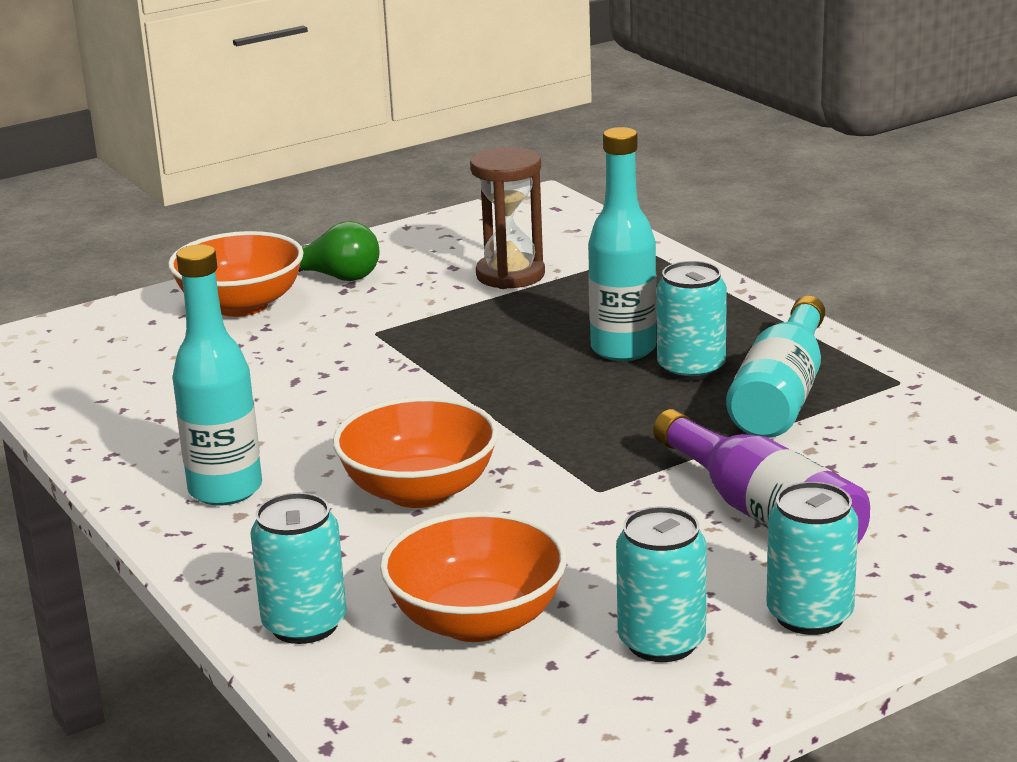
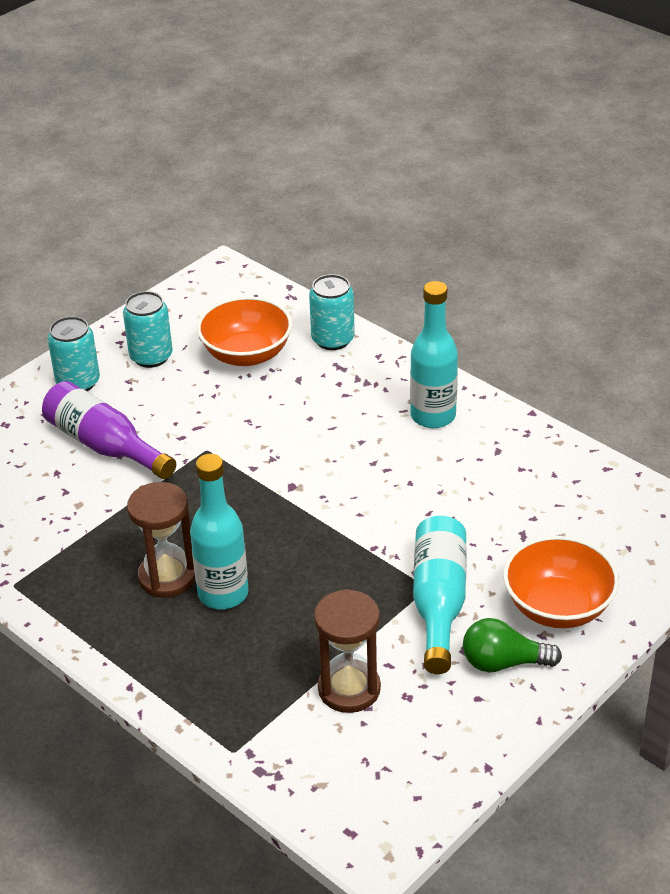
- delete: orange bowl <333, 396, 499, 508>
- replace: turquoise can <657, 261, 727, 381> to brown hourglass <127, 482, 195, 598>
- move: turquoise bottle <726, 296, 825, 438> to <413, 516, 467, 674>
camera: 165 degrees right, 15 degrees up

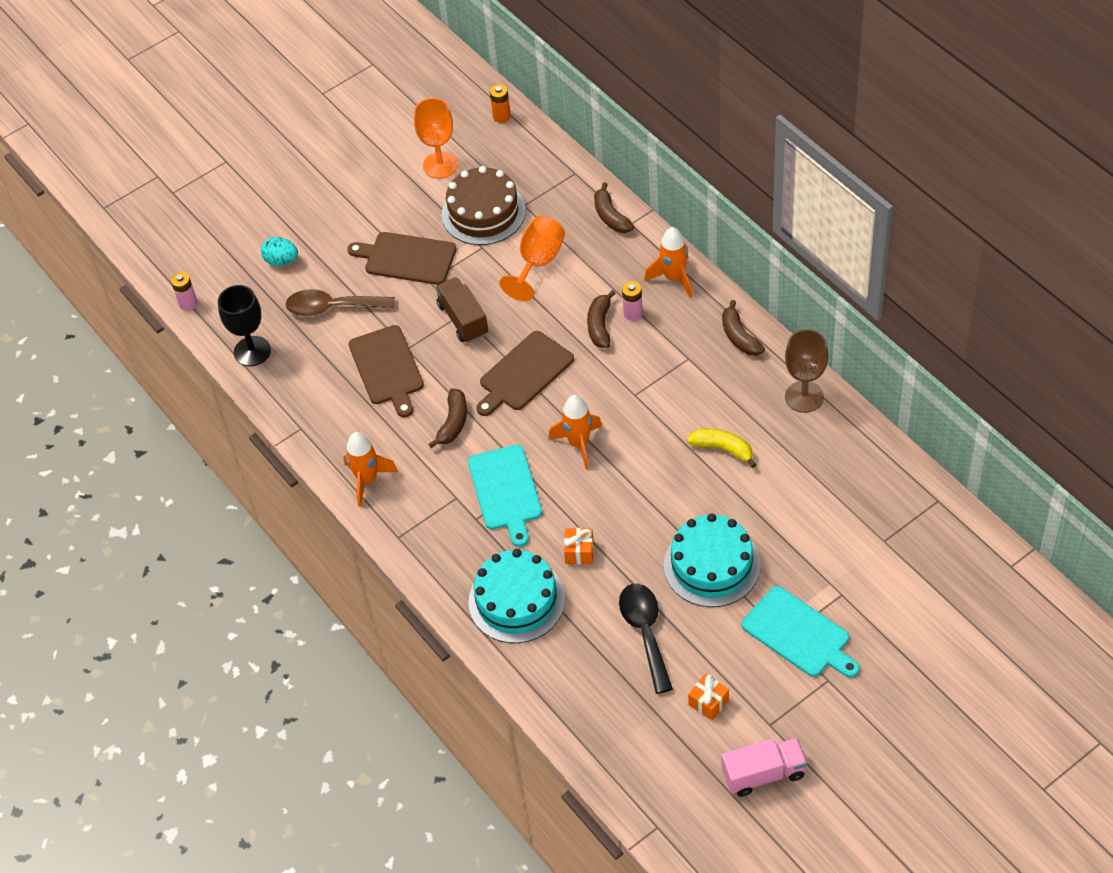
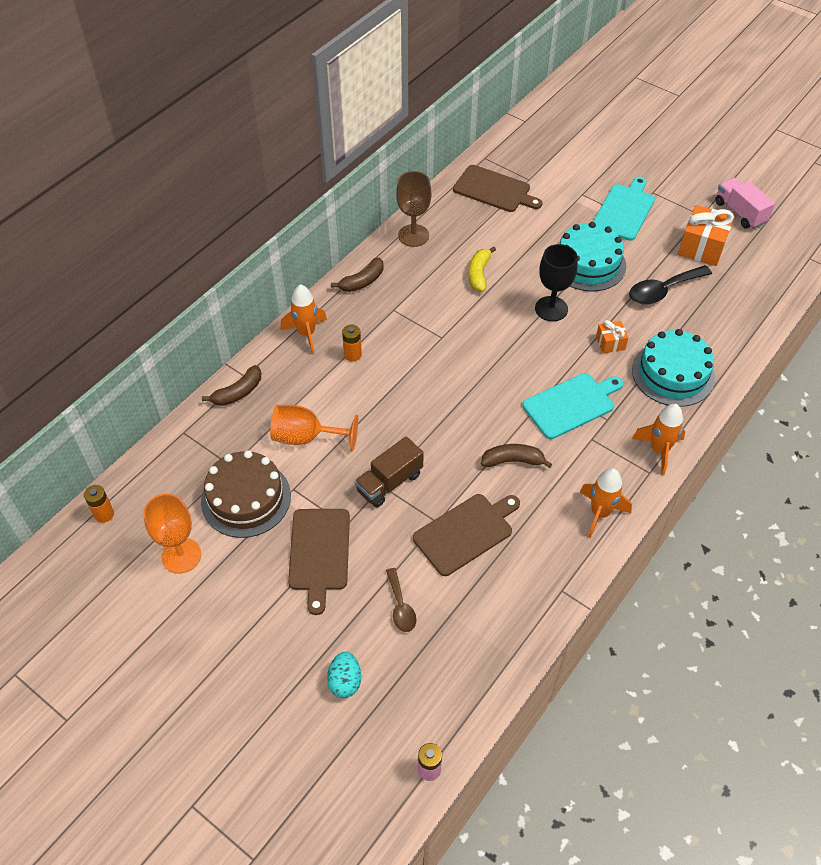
- move: black goblet <218, 285, 271, 366> to <535, 244, 578, 321>
- resize: brown spoon <286, 289, 395, 316> = <386, 568, 417, 632> x0.61
- move: brown cutting board <476, 331, 574, 416> to <453, 165, 543, 212>
- move: orange rocket <549, 395, 602, 469> to <632, 404, 686, 475>
- delete: brown banana <587, 290, 616, 348>
- recolor: pink battery <622, 281, 643, 321> to orange battery <342, 325, 362, 361>
- resize: orange gift <688, 674, 729, 721> = <678, 205, 735, 266> x1.86
camera: 110 degrees left, 0 degrees up

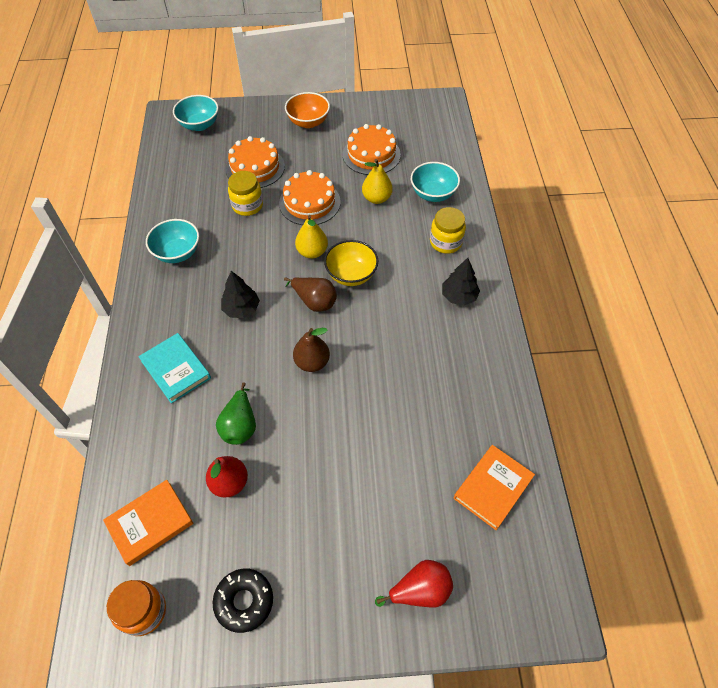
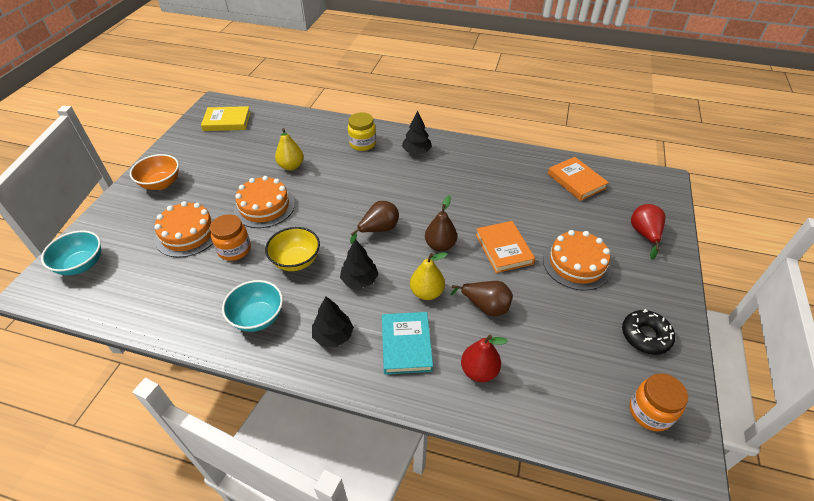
- move: orange book <103, 480, 193, 566> to <476, 221, 535, 273>
- rotate: turquoise book <138, 333, 211, 404> = <382, 312, 433, 374> 75 degrees counterclockwise
- move: red pear <206, 456, 248, 498> to <461, 335, 508, 382>
- recolor: green pear <216, 382, 256, 445> to brown pear <451, 281, 513, 317>
- recolor: yellow jar <228, 171, 263, 216> to orange jar <210, 214, 251, 261>
- move: yellow pear <295, 215, 328, 259> to <410, 252, 448, 300>
- move: yellow bowl <324, 240, 378, 286> to <265, 227, 320, 271>
- move: orange cake <343, 124, 401, 175> to <543, 230, 612, 291>
- delete: turquoise bowl <411, 162, 460, 202>
- insert: yellow book <201, 106, 251, 131>
- insert: black tree <312, 297, 354, 347>
camera: 70 degrees left, 10 degrees down

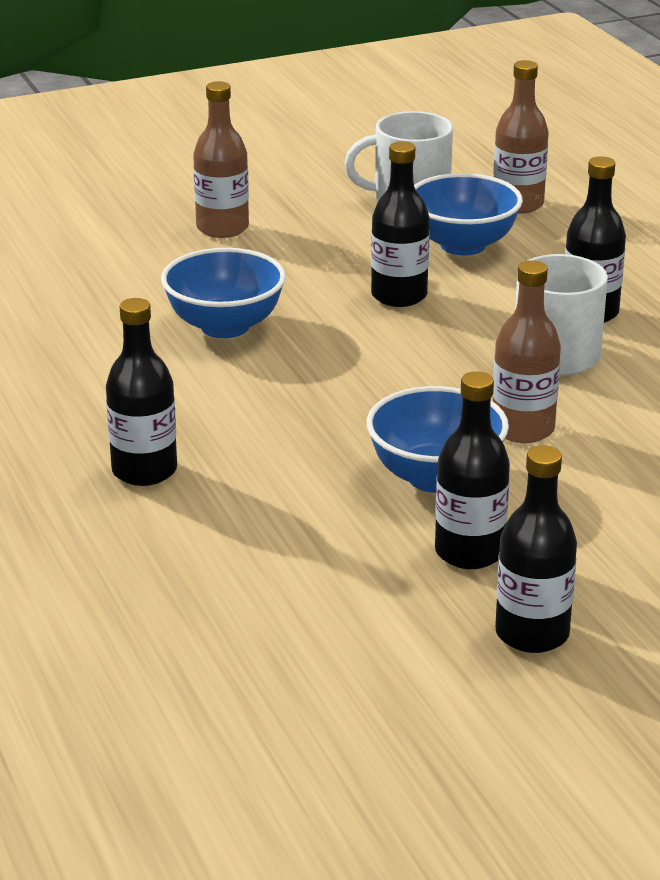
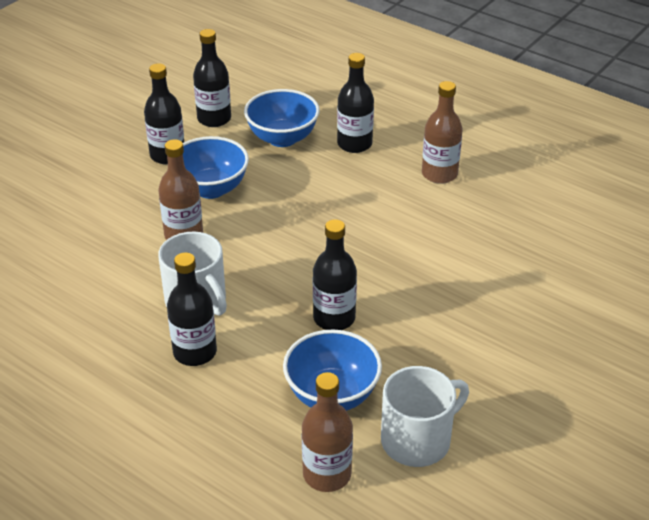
- move: blue bowl <161, 248, 286, 338> to <244, 89, 320, 147>
- move: brown bottle <193, 81, 249, 238> to <422, 81, 463, 184>
- move: black bottle <495, 445, 577, 653> to <193, 29, 231, 127>
camera: 150 degrees right, 10 degrees up

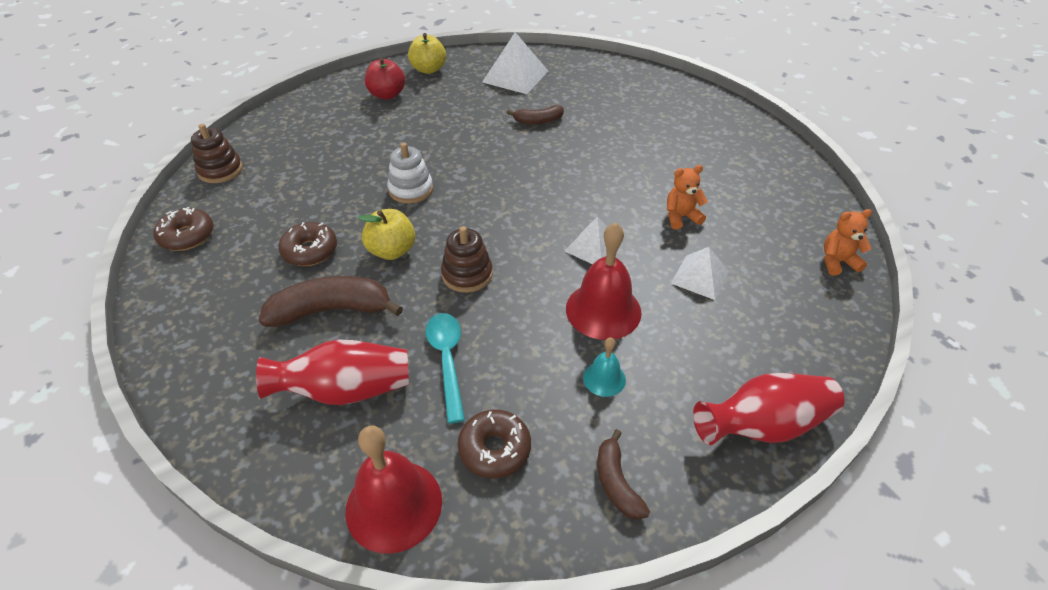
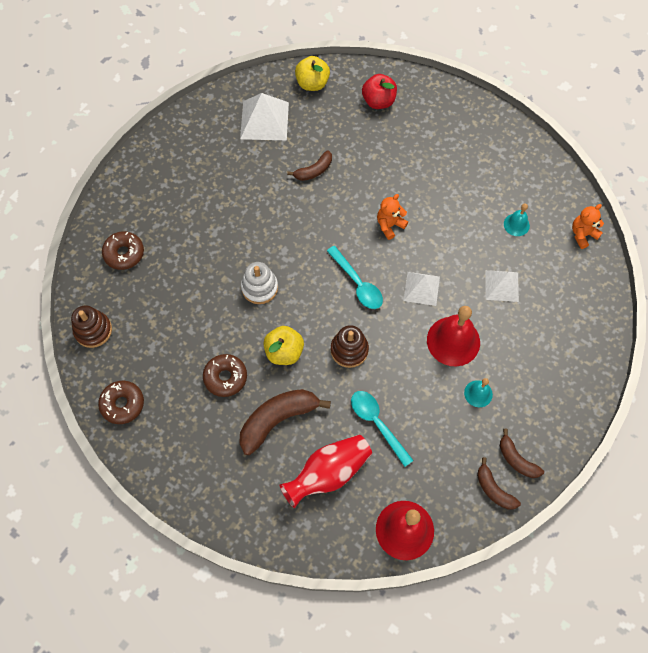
- move: red apple <365, 57, 405, 100> to <362, 74, 397, 109>
- move: yellow apple <408, 33, 446, 74> to <295, 56, 330, 91>
- move: brown donut <457, 409, 531, 479> to <102, 231, 144, 270>
- move: orange teddy bear <667, 165, 708, 230> to <377, 194, 408, 240>
- delete: red vase <693, 373, 844, 445>
- insert: turquoise spoon <327, 246, 383, 309>
- insert: brown banana <477, 457, 521, 510>
- insert: turquoise bell <504, 203, 530, 236>
camera: 25 degrees left, 20 degrees up

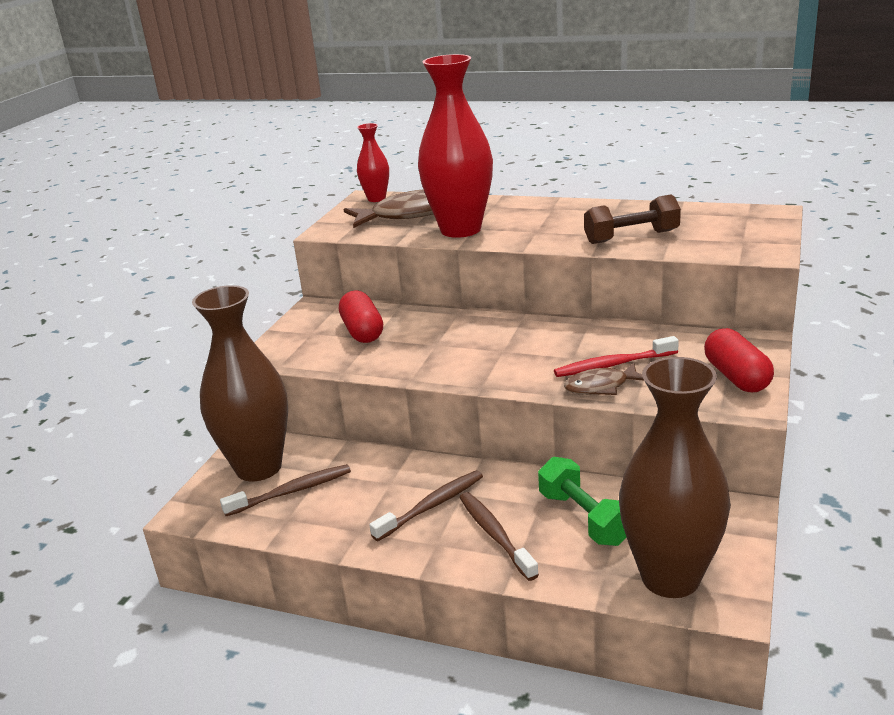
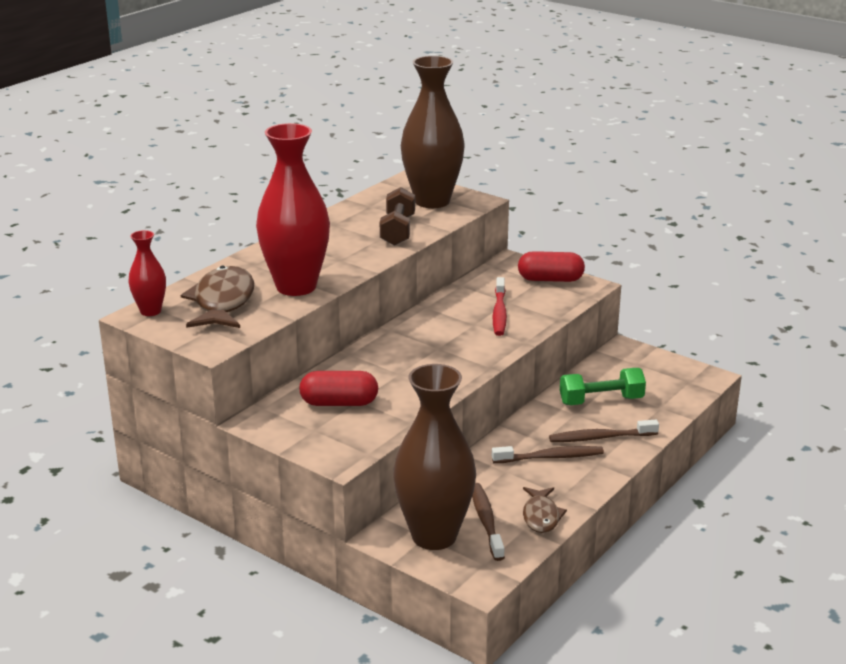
- rotate: brown toothbrush <369, 470, 483, 541> = <492, 446, 604, 463> 105 degrees clockwise
- move: brown fish <564, 363, 644, 395> to <523, 487, 567, 533>
- move: brown vase <619, 357, 731, 598> to <401, 56, 465, 208>
camera: 75 degrees left, 0 degrees up

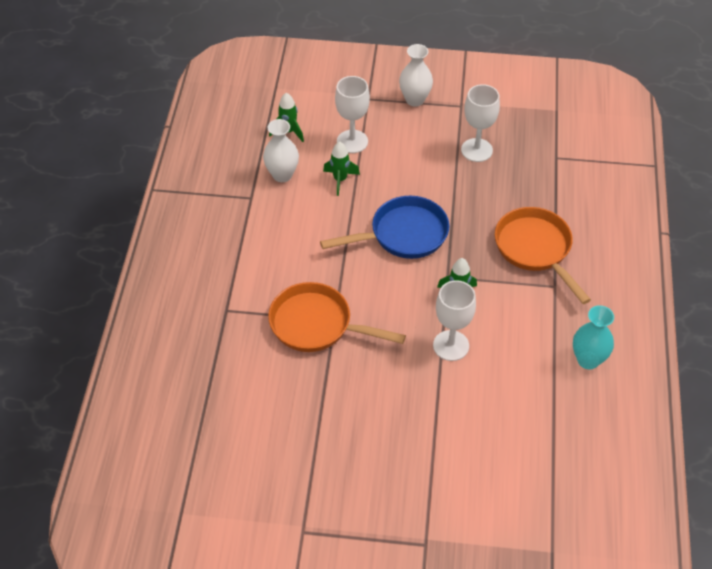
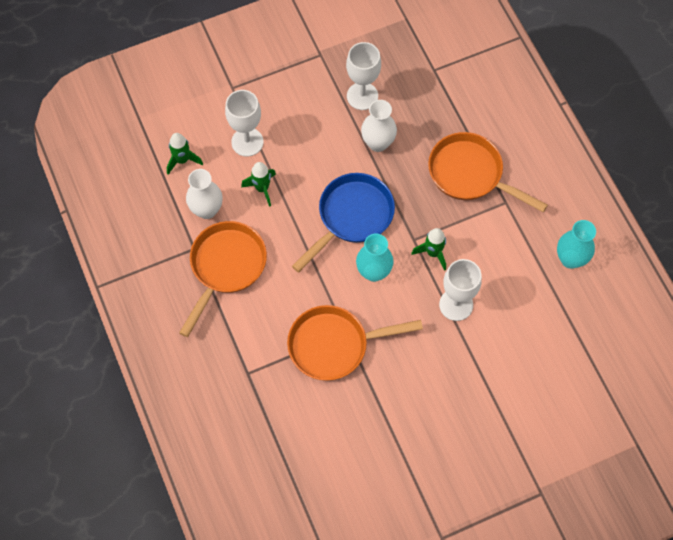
- move: white vase <399, 44, 433, 107> to <361, 100, 397, 152>
- insert: orange pan <179, 221, 267, 337>
- insert: turquoise vase <356, 233, 394, 282>
camera: 30 degrees left, 15 degrees up

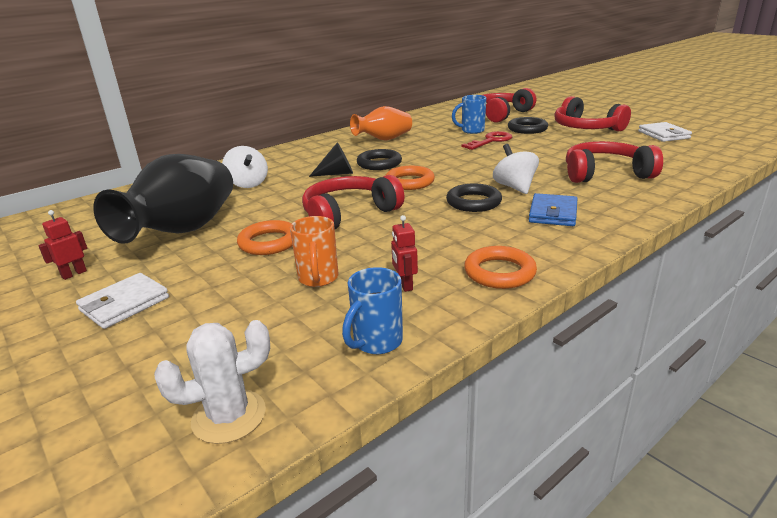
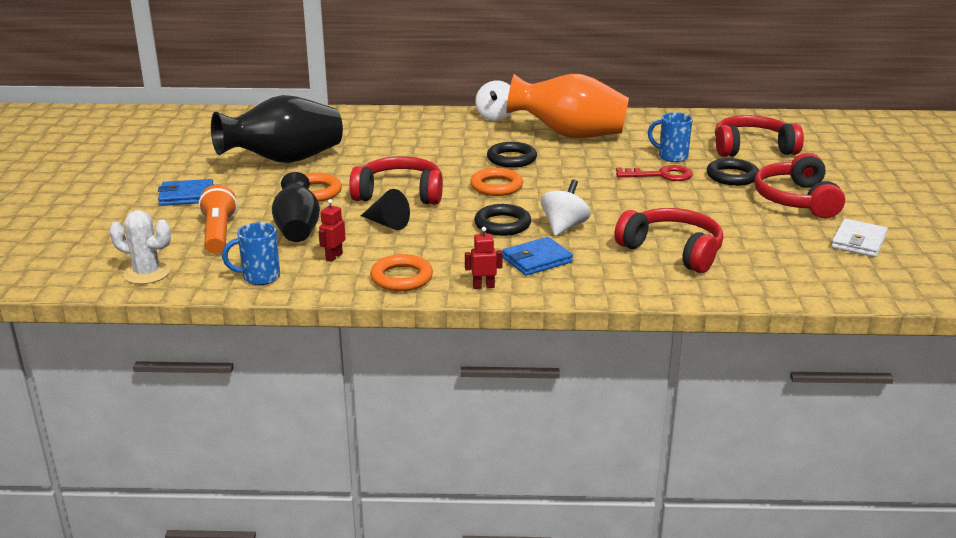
- move: red robot <38, 210, 87, 280> to <465, 227, 503, 289>
- recolor: white wallet <76, 273, 169, 329> to blue wallet <158, 179, 214, 206>
- move: white spinning top <222, 146, 268, 188> to <475, 80, 512, 121>
- replace: orange mug <290, 216, 339, 287> to black vase <272, 172, 320, 242>
- move: black cone <309, 142, 353, 177> to <361, 189, 410, 230>
- resize: orange vase <350, 106, 412, 140> = <506, 74, 629, 138> x1.62
- insert: orange flashlight <199, 185, 237, 254>
camera: 40 degrees right, 0 degrees up

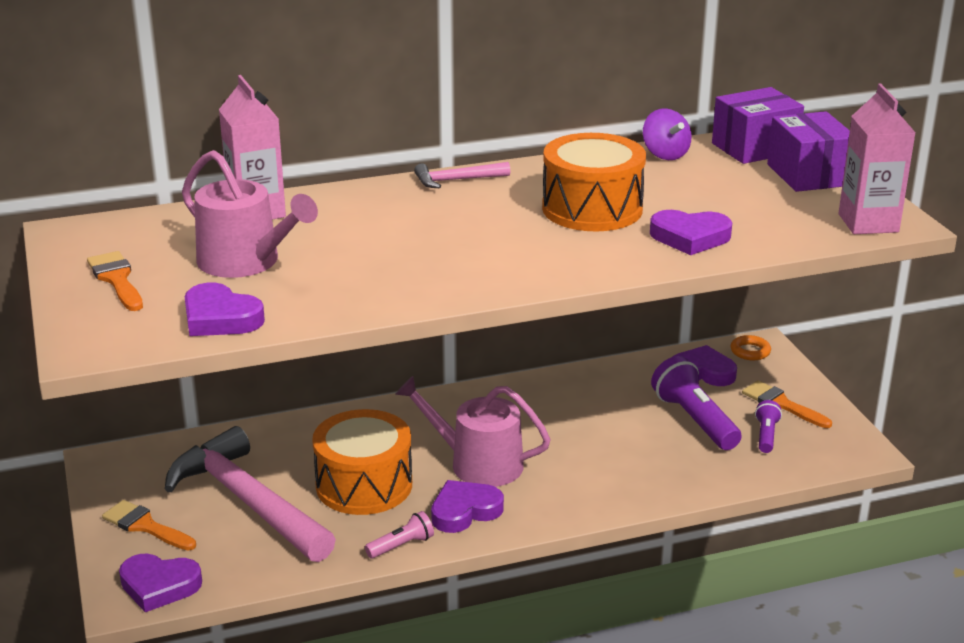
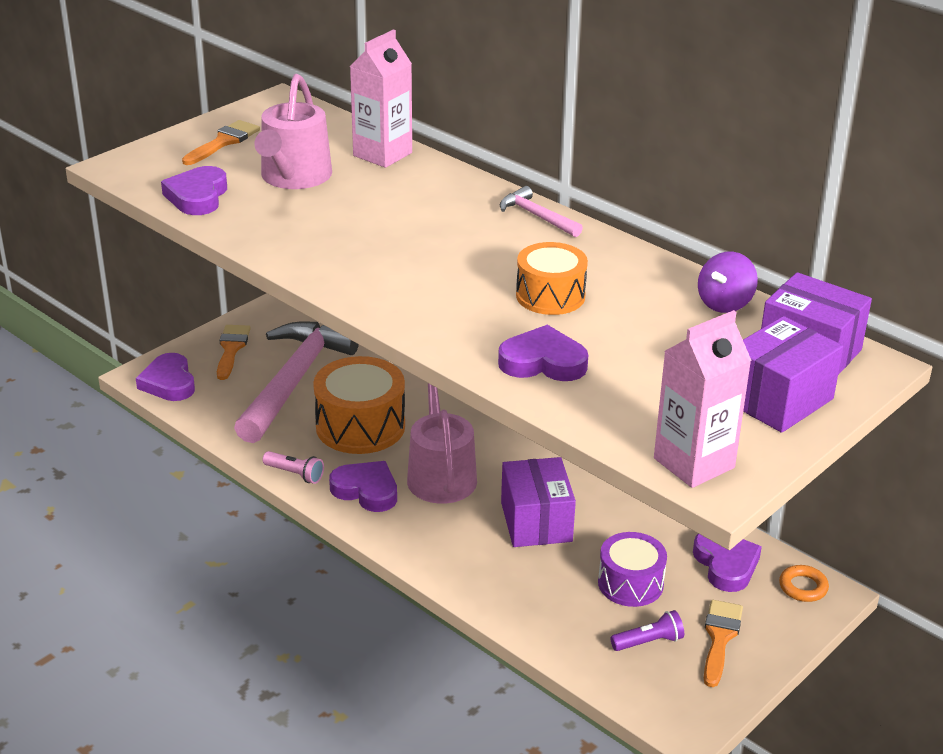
- resize: orange drum <542, 133, 646, 231> = <516, 242, 588, 315> x0.65
- rotate: purple heart <650, 210, 732, 255> = <498, 325, 588, 381> 120 degrees clockwise
- replace: purple flashlight <651, 356, 742, 450> to purple drum <598, 532, 667, 607>
- insert: purple box <501, 457, 576, 547>
camera: 60 degrees right, 5 degrees up

